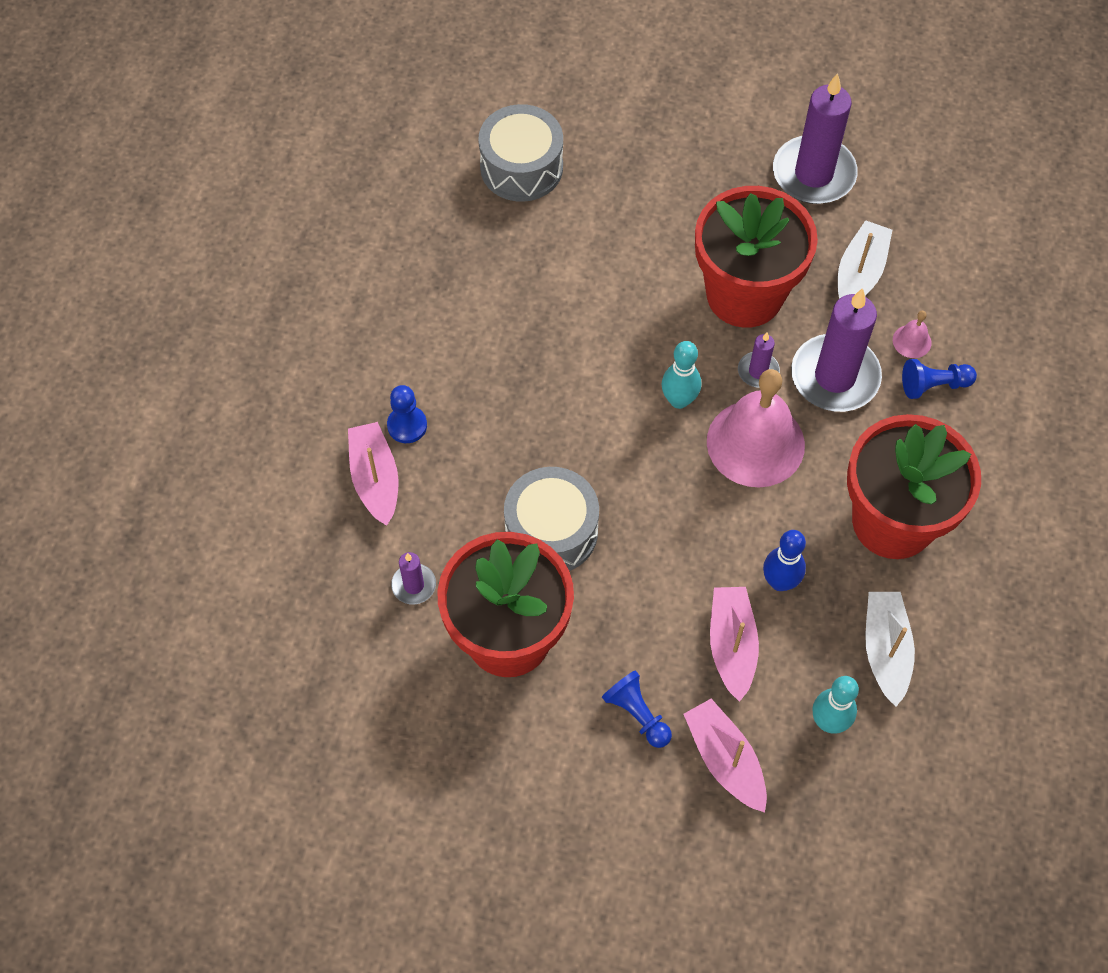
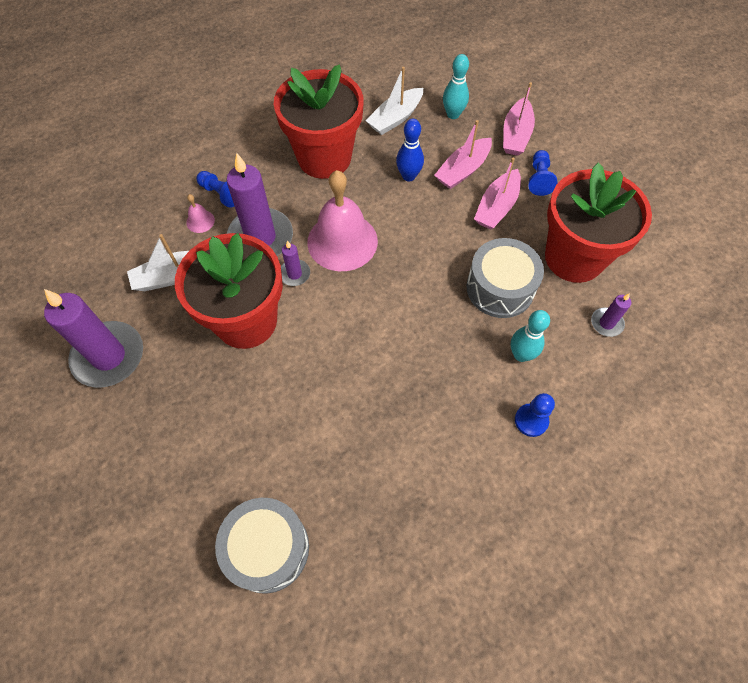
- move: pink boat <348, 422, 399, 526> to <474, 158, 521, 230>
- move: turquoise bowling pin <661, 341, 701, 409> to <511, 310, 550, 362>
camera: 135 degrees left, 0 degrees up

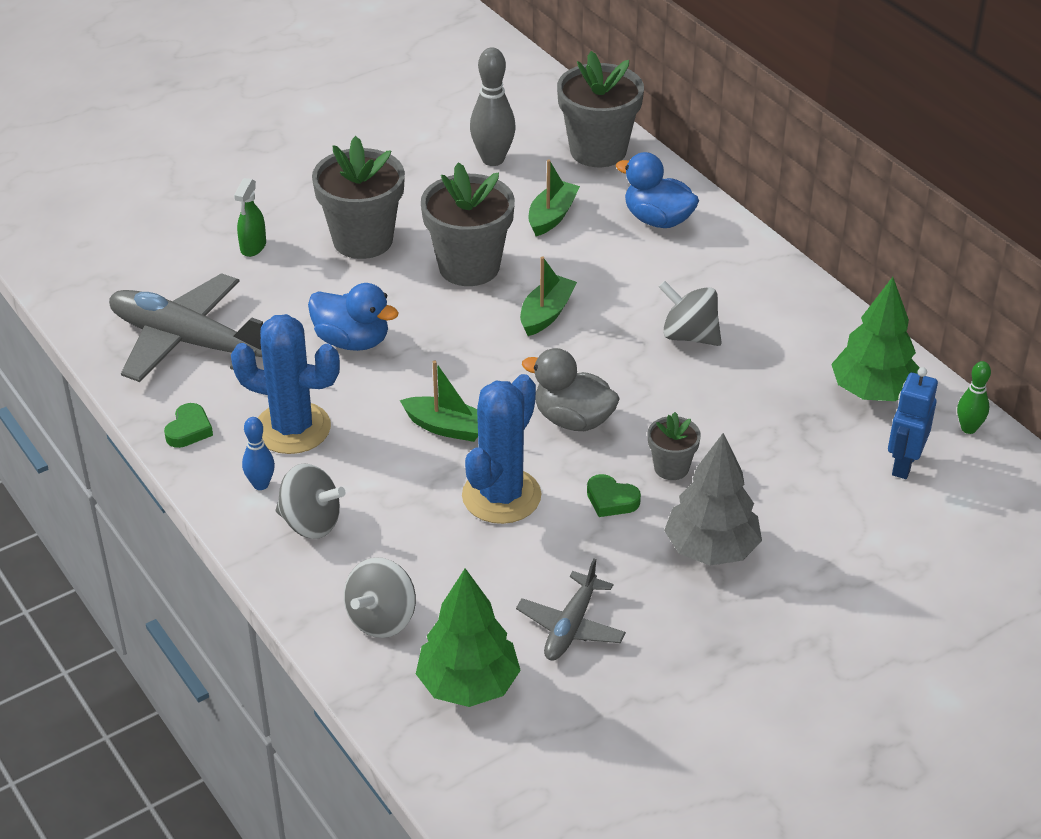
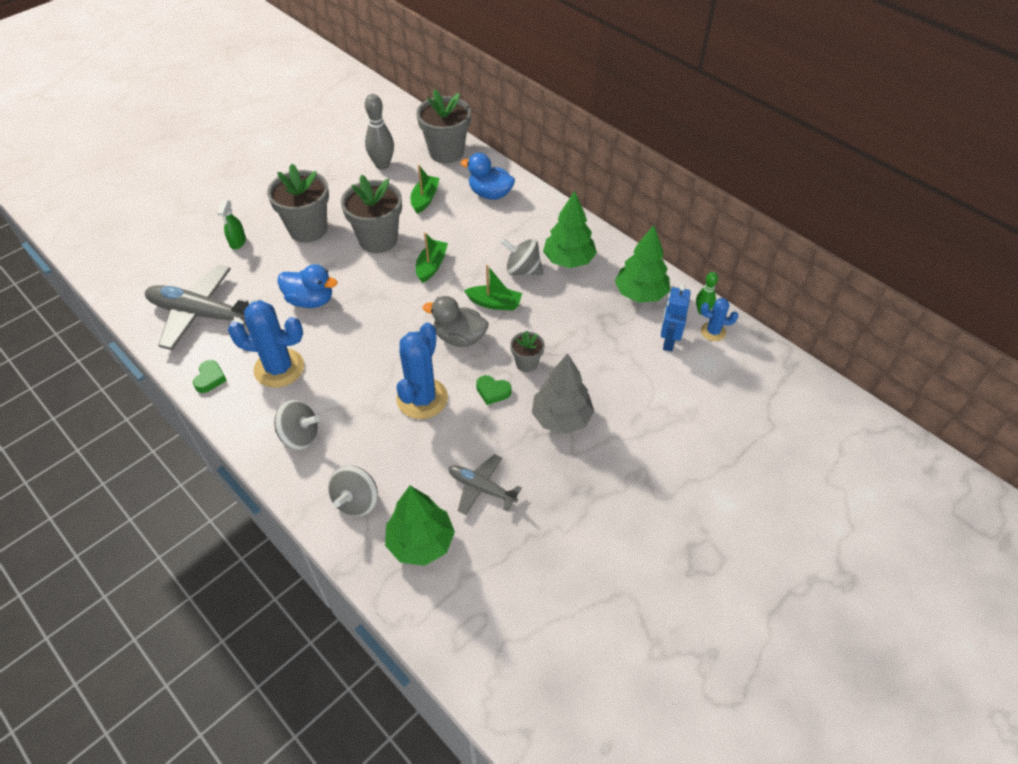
- delete: blue bowling pin <242, 417, 275, 490>
- move: green boat <400, 361, 478, 442> to <464, 265, 522, 311>
- rotate: grey plane <516, 559, 626, 660> = <449, 454, 522, 515> 105 degrees clockwise
- insert: green tree <543, 191, 597, 268>
- insert: blue cactus <701, 298, 738, 341>
camera: 10 degrees left, 10 degrees up

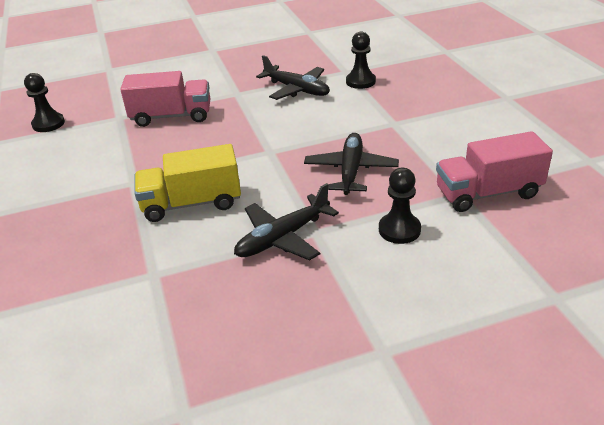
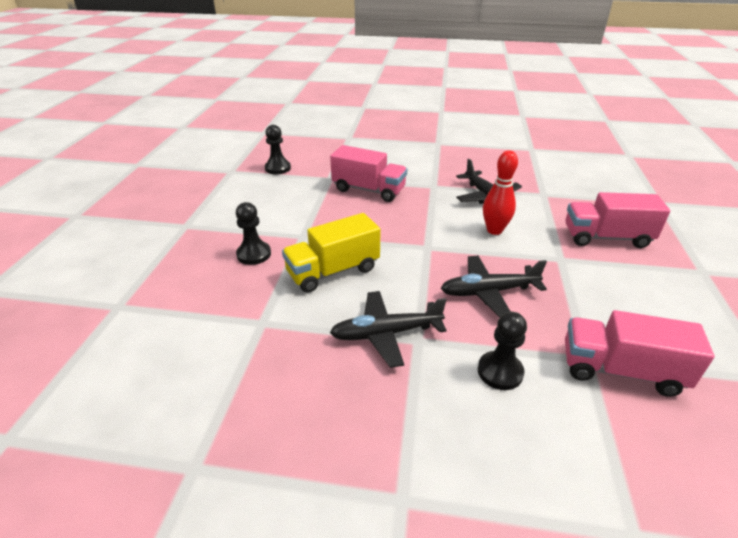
- rotate: yellow truck <135, 144, 241, 222> = <282, 213, 381, 293> 45 degrees counterclockwise
- rotate: black plane <304, 133, 399, 195> = <441, 256, 547, 317> 135 degrees counterclockwise
- move: black pawn <346, 31, 376, 89> to <236, 202, 271, 265>
- insert: red bowling pin <483, 150, 518, 235>
- insert: pink truck <565, 192, 670, 248>
camera: 25 degrees right, 0 degrees up

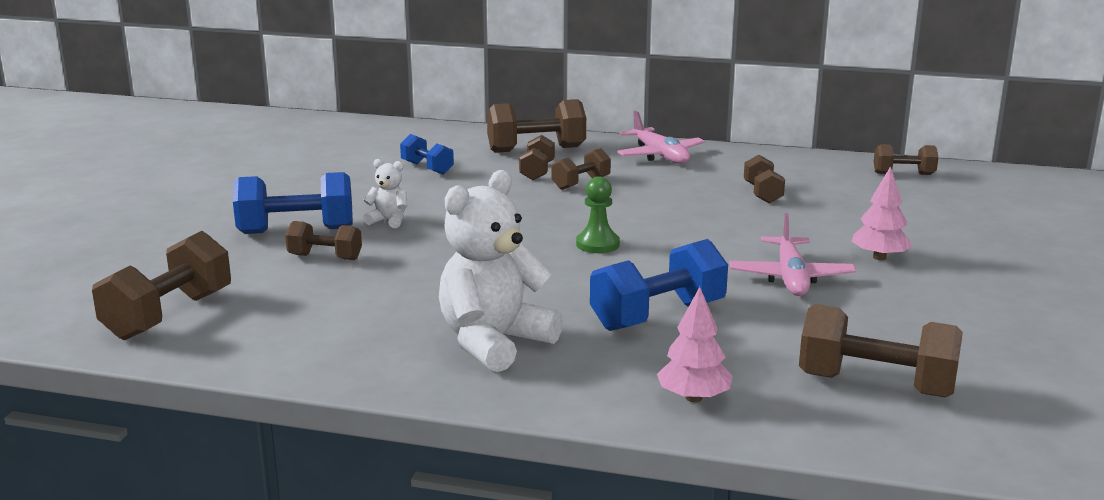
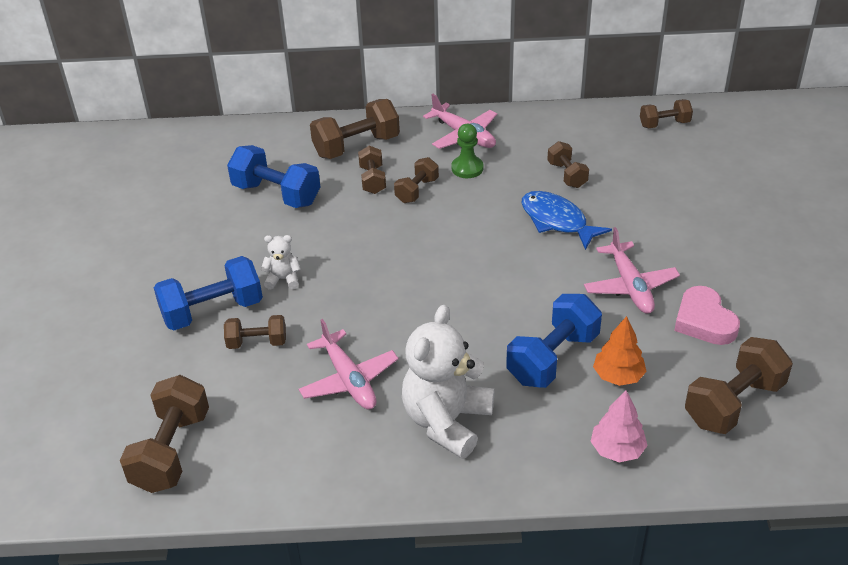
- resize: blue dumbbell <400, 134, 454, 175> = <227, 145, 320, 208> x1.71
- move: green pawn <576, 176, 620, 253> to <451, 124, 483, 178>
- rotate: brown dumbbell <799, 304, 963, 398> = <685, 337, 793, 434> 45 degrees counterclockwise
- delete: pink tree <852, 166, 913, 260>
- insert: pink plane <299, 319, 398, 409>
- insert: blue fish <522, 191, 612, 250>
- insert: orange tree <593, 316, 647, 386>
- insert: pink heart <674, 286, 740, 345>
camera: 15 degrees left, 20 degrees up

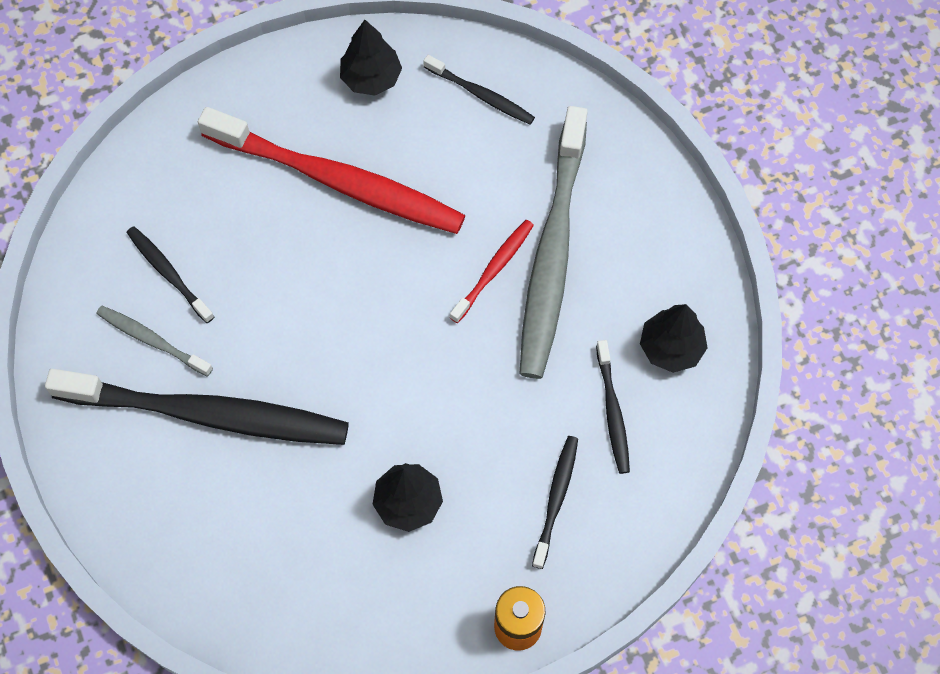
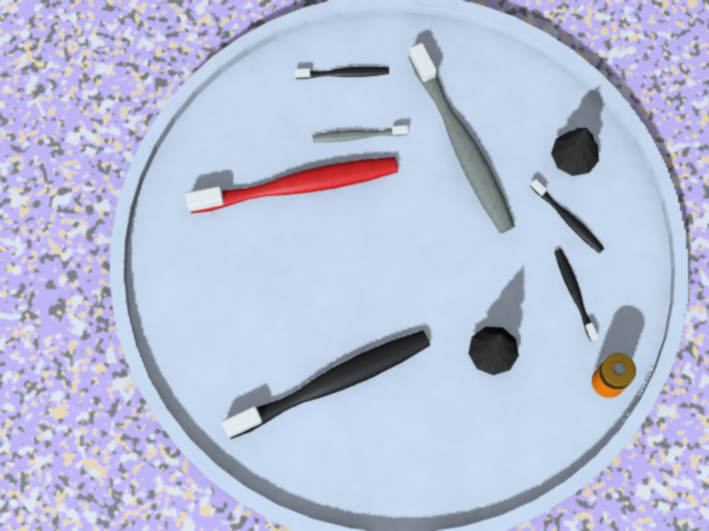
- move: grey toothbrush <96, 306, 213, 377> to <313, 125, 408, 142>
- delete: black toothbrush <127, 226, 214, 323>
- delete: black tree <340, 20, 402, 96>
- delete: red toothbrush <450, 220, 534, 323>
camera: 35 degrees left, 5 degrees up

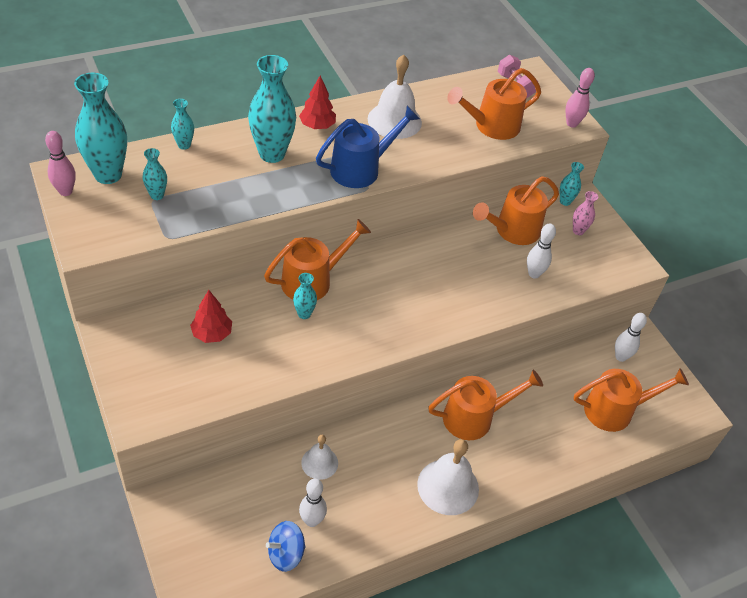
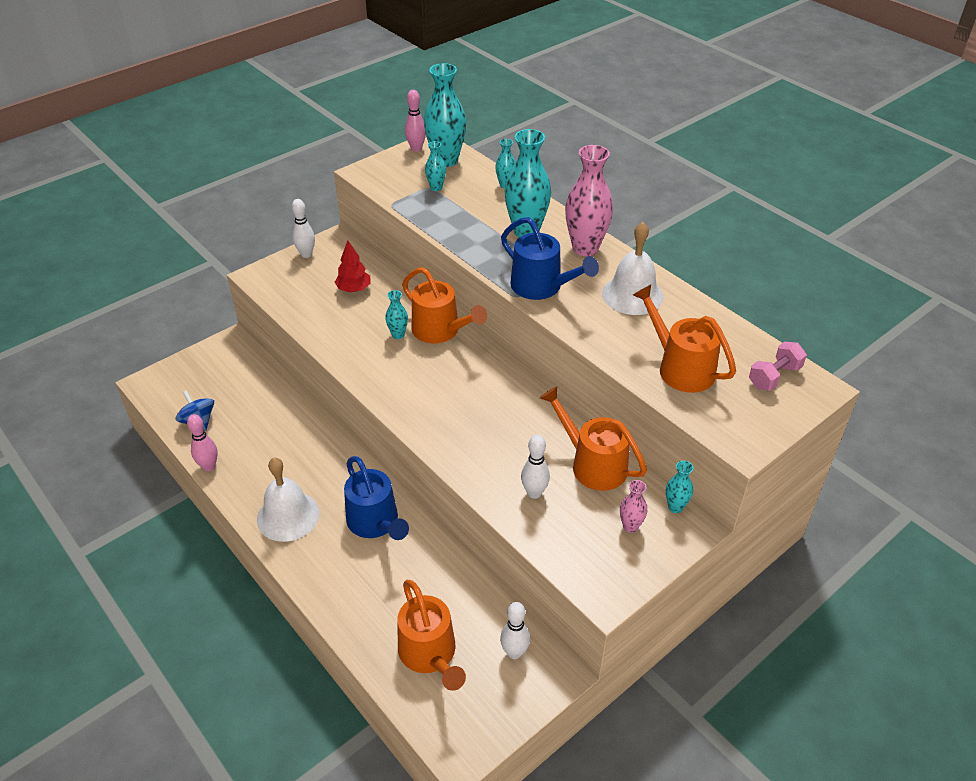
- replace: red tree <299, 76, 336, 129> to pink vase <565, 145, 613, 256>
- move: white bowling pin <299, 479, 327, 527> to <292, 199, 315, 258>
- delete: white bell <301, 435, 338, 480>
- recolor: orange watering can <428, 370, 543, 440> to blue watering can <344, 456, 409, 540>
- move: pink bowling pin <565, 68, 595, 128> to <187, 414, 218, 471>
camera: 80 degrees right, 5 degrees down

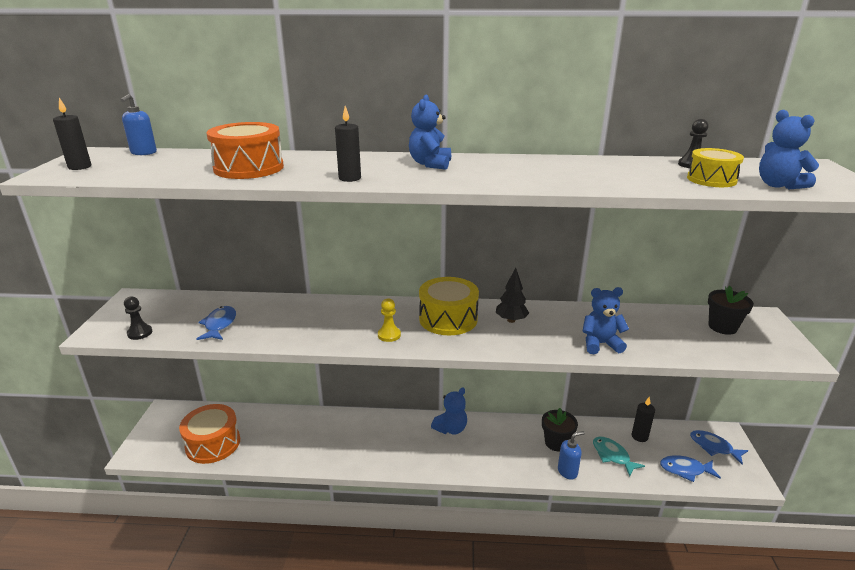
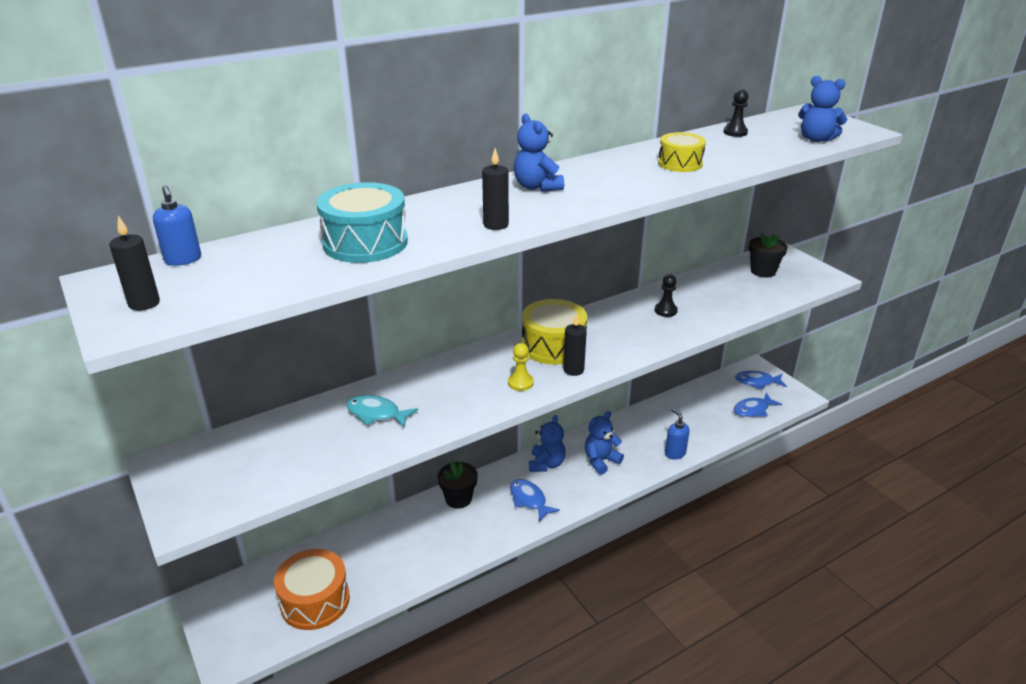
- move: black pawn <124, 297, 152, 340> to <655, 274, 678, 317>
- move: blue fish <197, 306, 236, 340> to <510, 479, 560, 522>
- recolor: orange drum <206, 122, 284, 179> to turquoise drum <316, 182, 408, 263>
- delete: black tree <496, 268, 529, 323>
- move: black flower pot <542, 408, 578, 451> to <437, 461, 478, 509>
- rotate: blue soap dispenser <558, 431, 585, 480> = <665, 408, 690, 460> 60 degrees counterclockwise
- move: blue teddy bear <582, 287, 629, 354> to <585, 411, 624, 475>
- move: turquoise fish <593, 436, 645, 476> to <346, 395, 418, 428>
- move: black candle <632, 397, 655, 442> to <563, 313, 587, 376>
- move: yellow drum <687, 148, 744, 187> to <658, 132, 706, 172>
camera: 35 degrees left, 5 degrees up

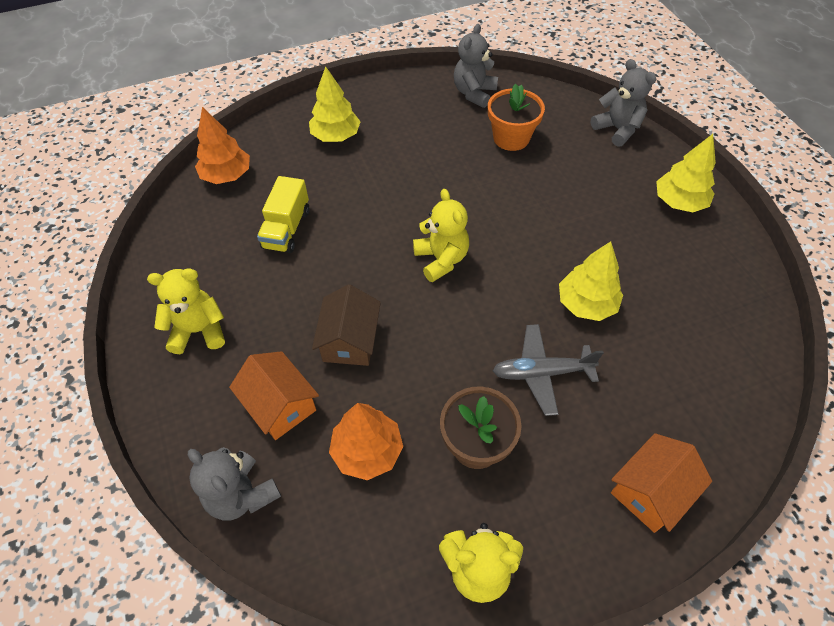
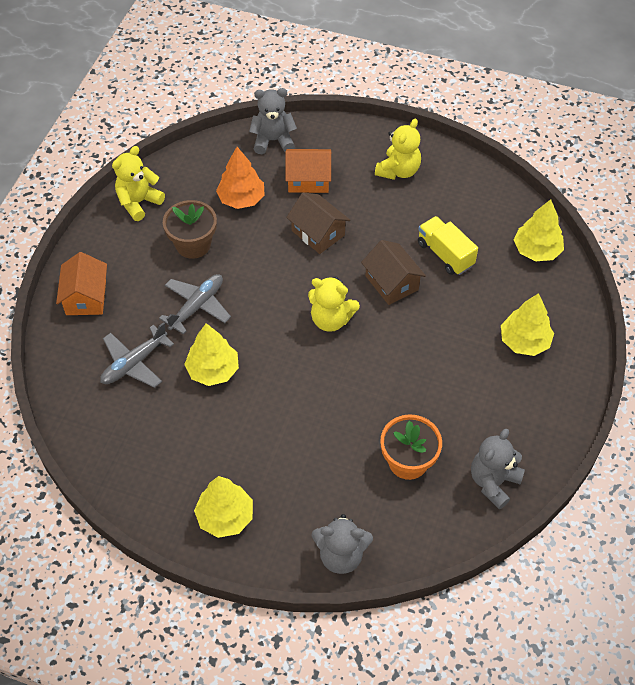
- recolor: orange tree <195, 107, 250, 184> to yellow tree <514, 199, 564, 261>
- rotate: grey teddy bear <454, 24, 498, 108> = <471, 429, 525, 509> 120 degrees counterclockwise
- insert: grey plane <100, 322, 174, 388>
- insert: brown house <361, 240, 426, 305>
camera: 130 degrees right, 0 degrees up

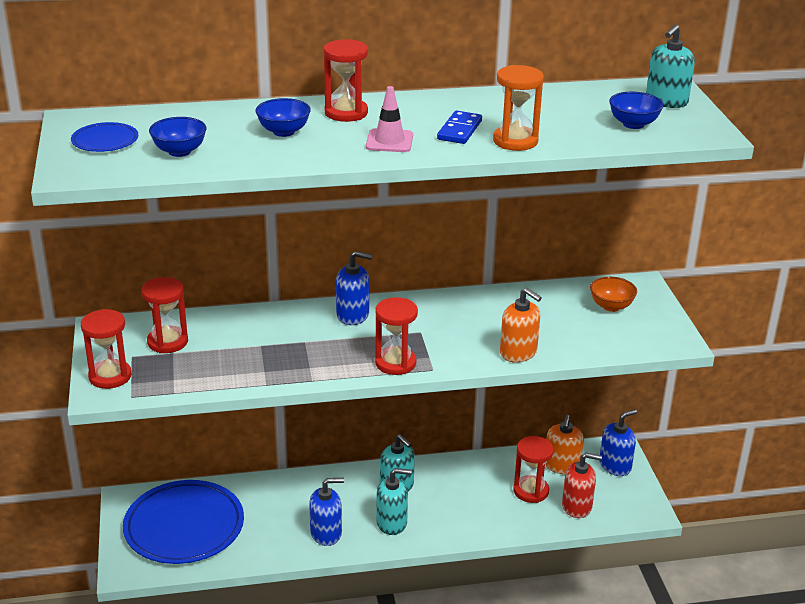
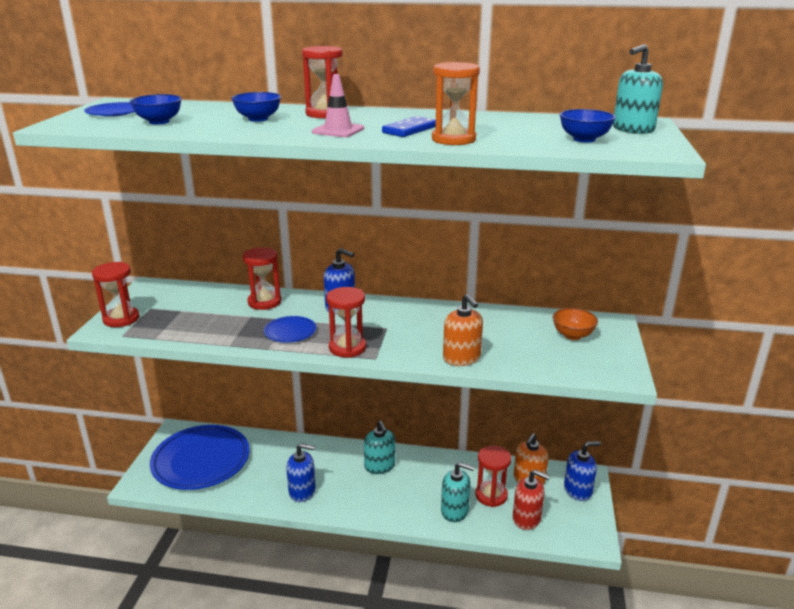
- move: red hourglass <141, 277, 188, 353> to <242, 247, 281, 310>
- move: turquoise soap dispenser <376, 468, 412, 535> to <441, 462, 474, 522>
- insert: blue plate <264, 316, 316, 343>
camera: 20 degrees right, 5 degrees down

